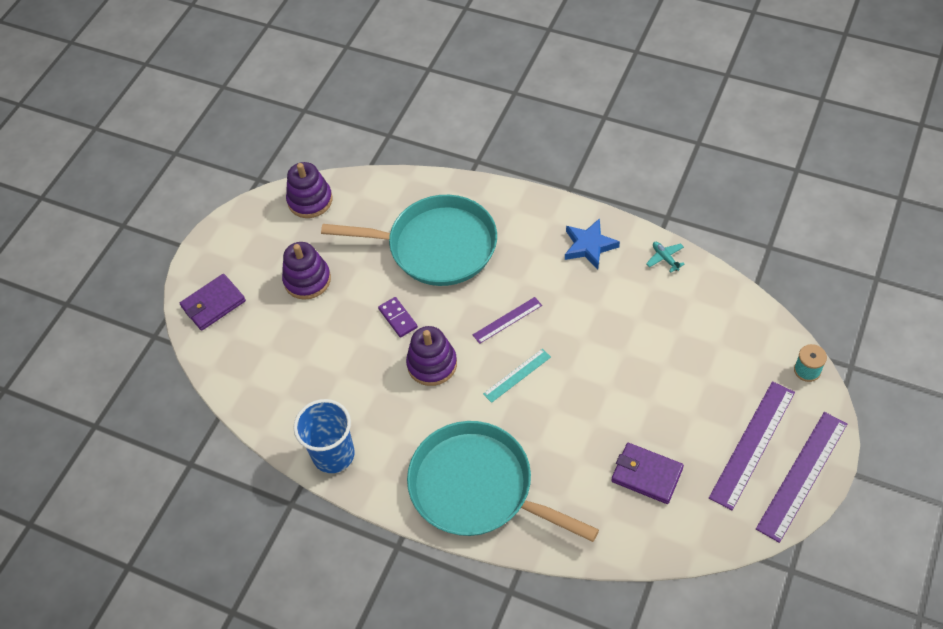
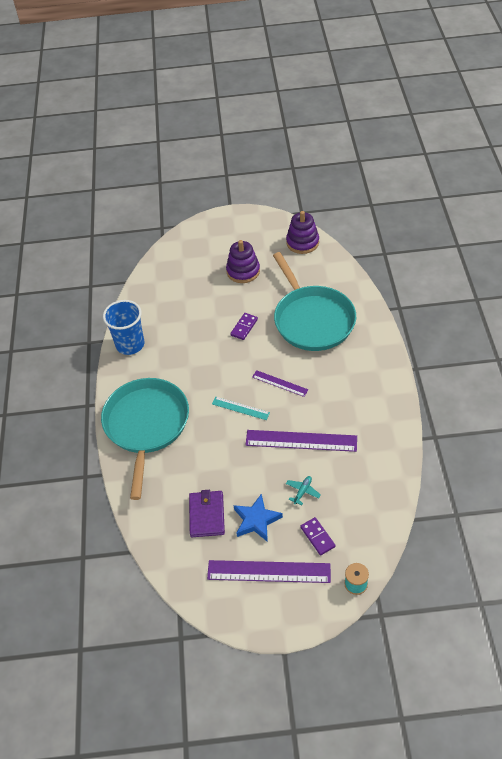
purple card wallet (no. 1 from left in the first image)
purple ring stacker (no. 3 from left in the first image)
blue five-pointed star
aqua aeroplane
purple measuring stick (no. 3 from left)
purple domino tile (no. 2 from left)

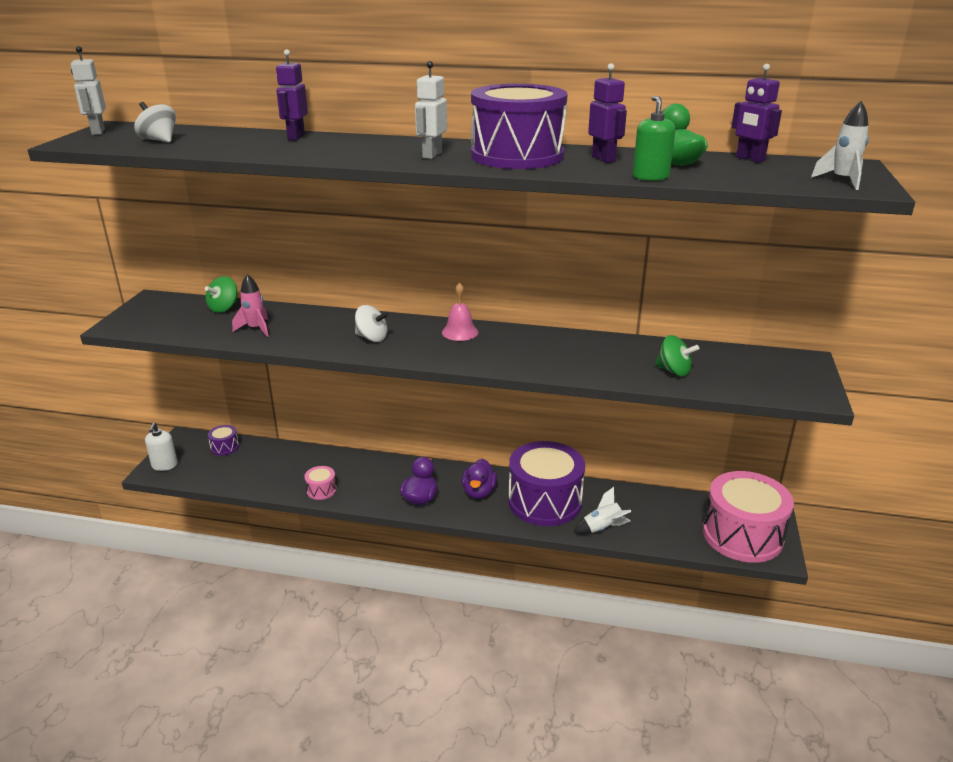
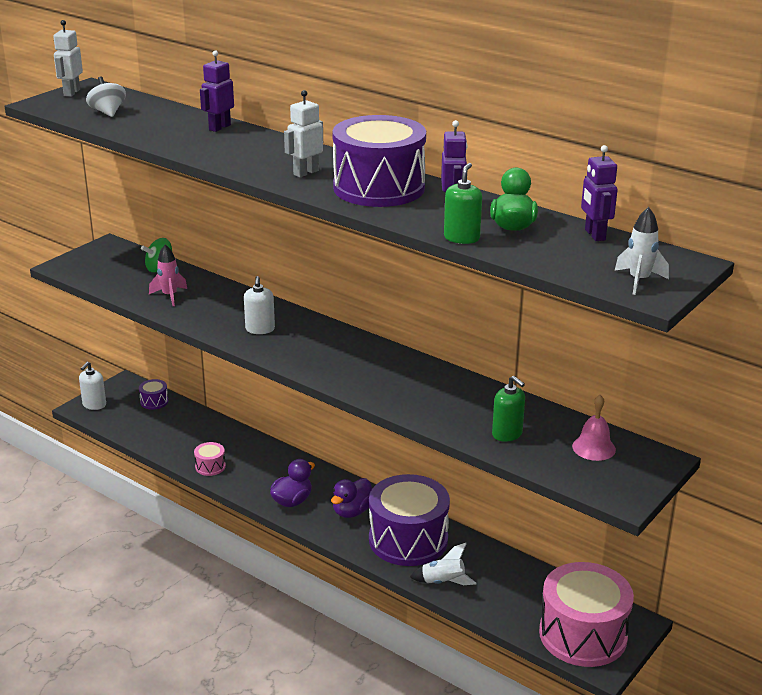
pure white soap dispenser (no. 2 from left)
rosy hand bell
green soap dispenser (no. 2 from left)

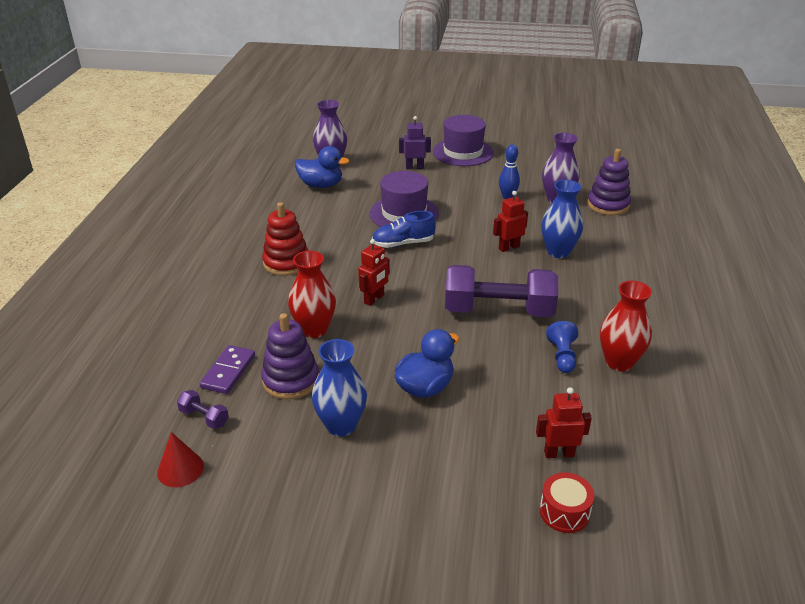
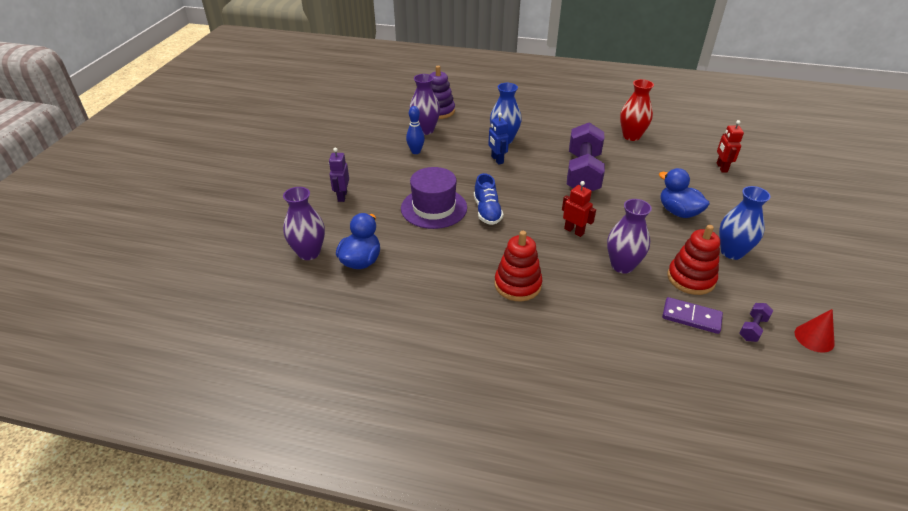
crimson ring stacker (no. 2 from left)
purple tall vase (no. 3 from left)
purple top hat (no. 2 from left in the first image)
blue toy robot
crimson drum
blue chess pawn

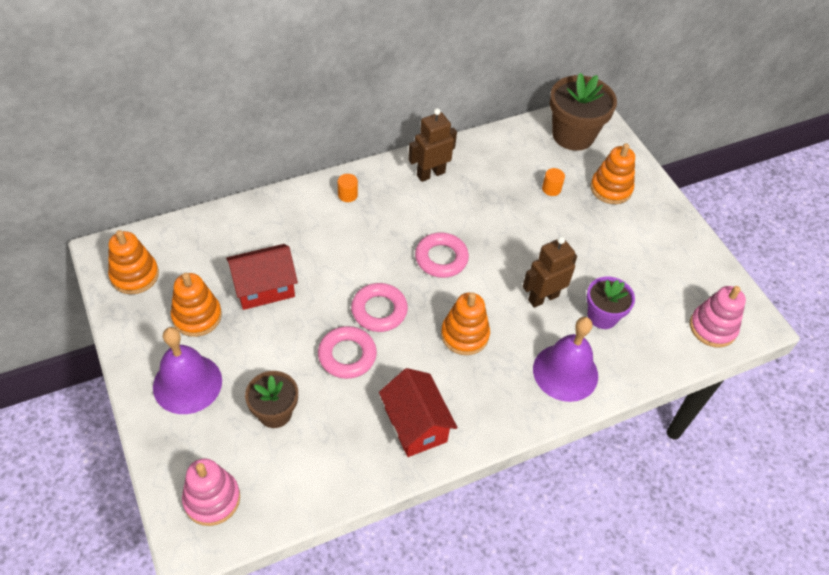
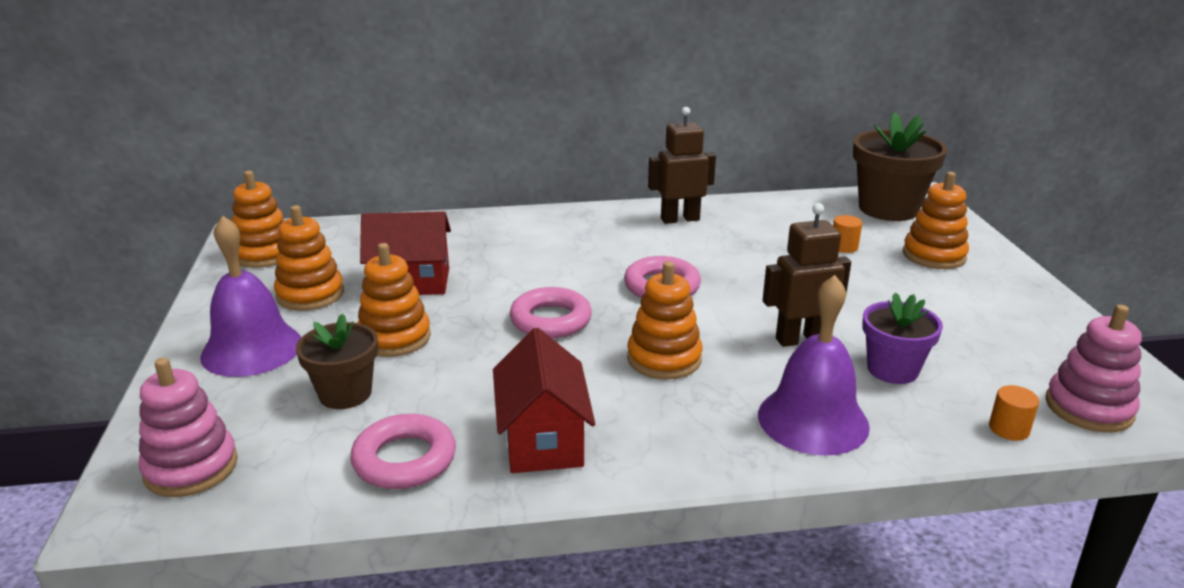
rosy ring (no. 1 from left)
orange solid cylinder (no. 2 from left)
orange ring stacker (no. 3 from left)

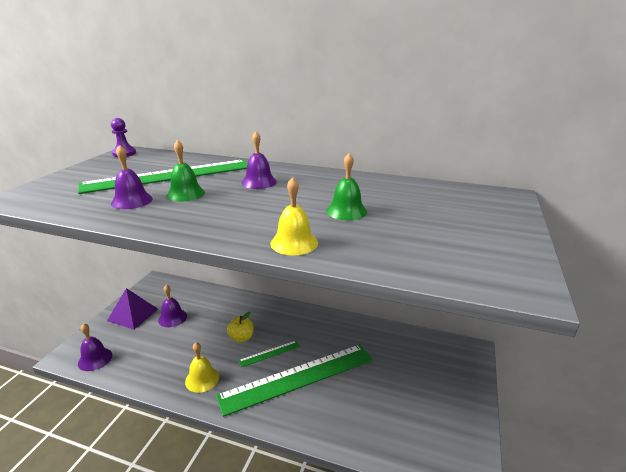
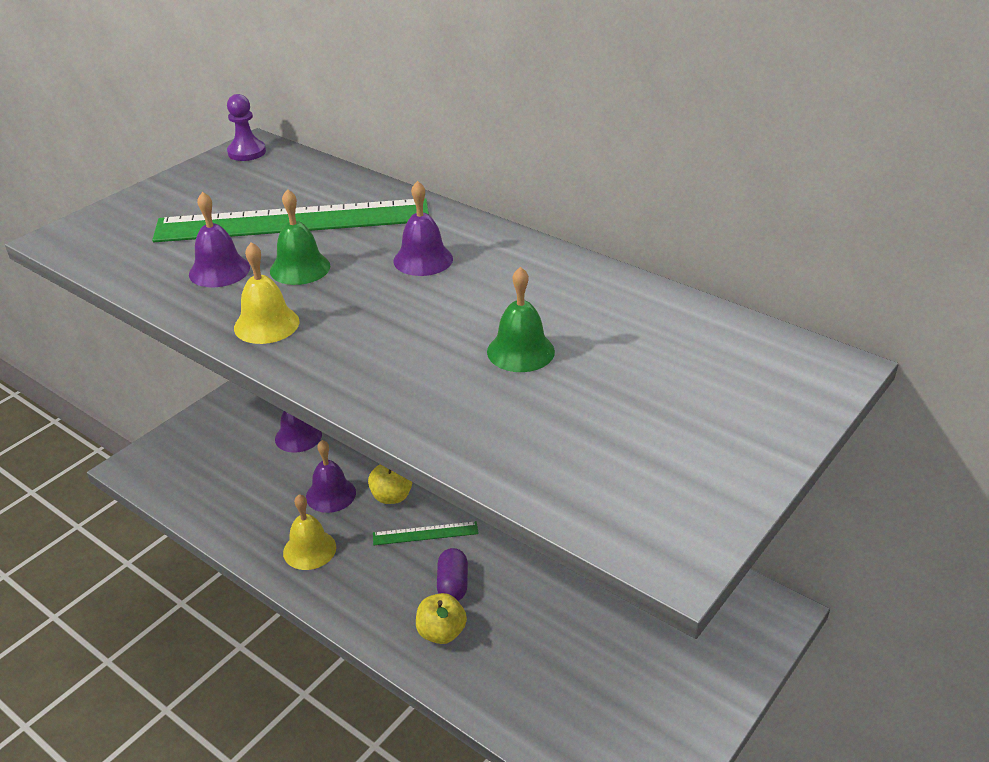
purple hand bell (no. 3 from left)
purple solid pyramid
purple pill
bright yellow hand bell (no. 1 from left)
bright yellow apple (no. 2 from left)

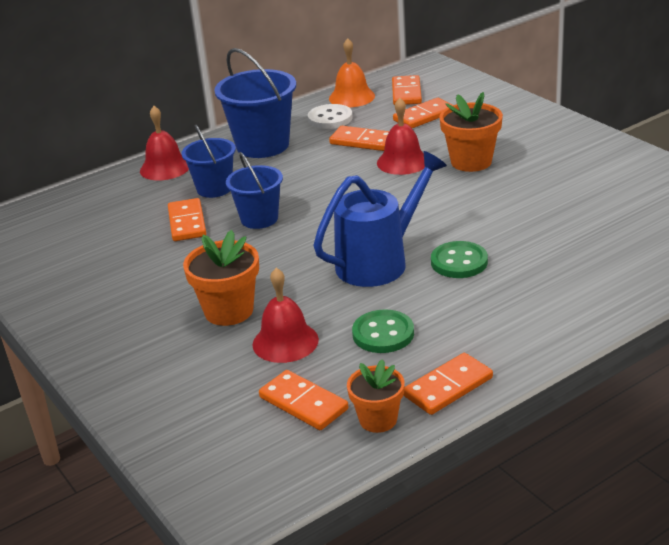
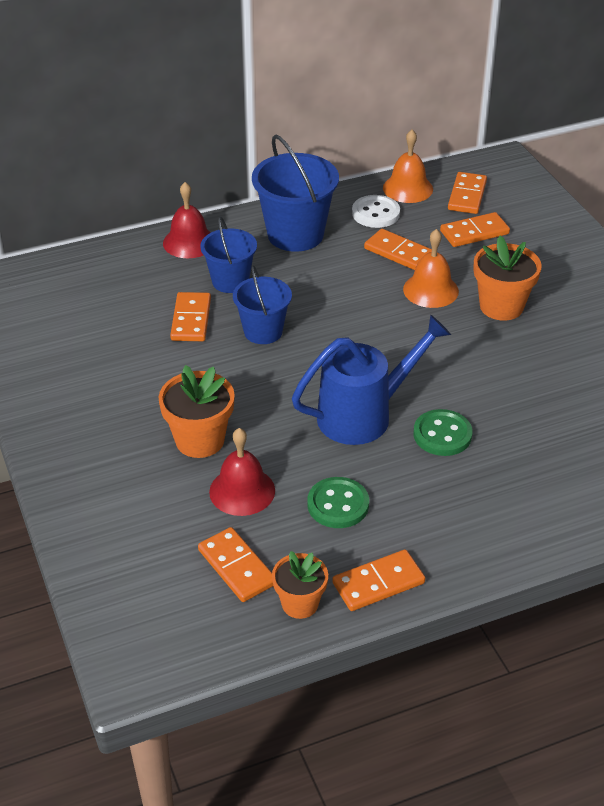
orange hand bell (no. 2 from left)

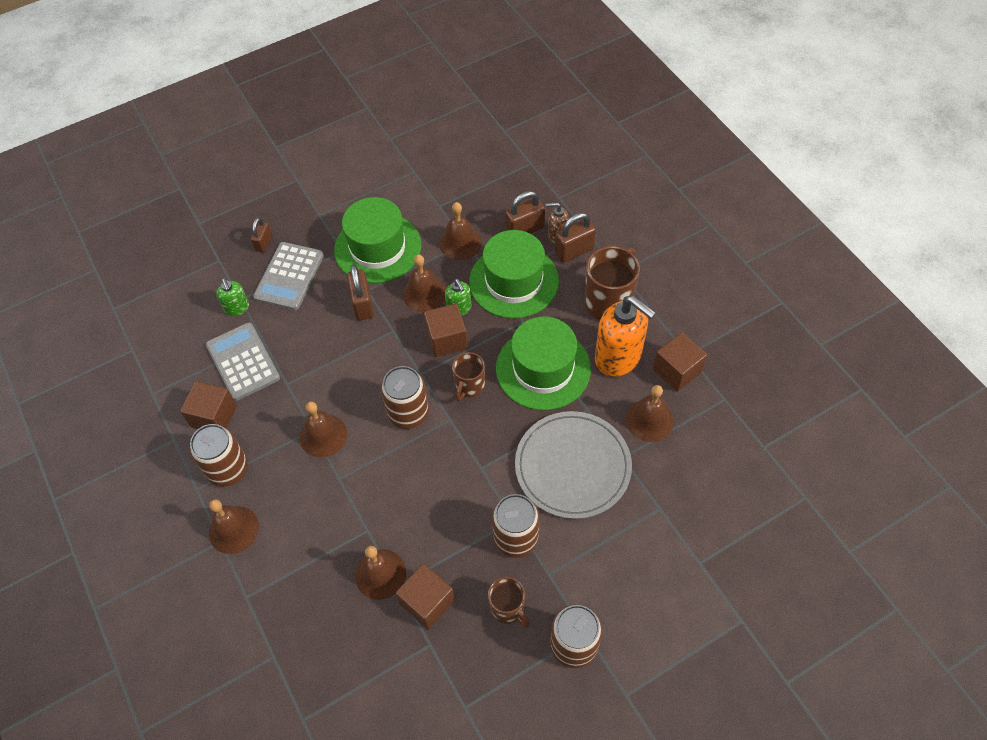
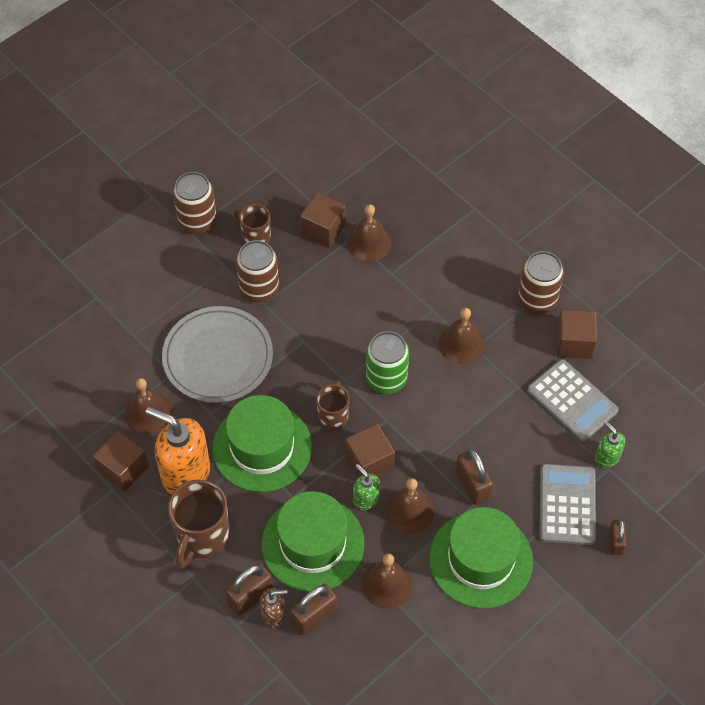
russet hand bell (no. 1 from left in the first image)
green can

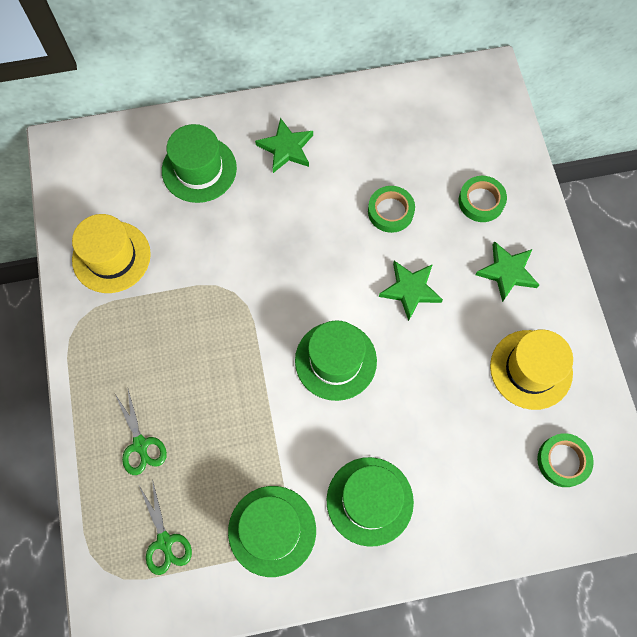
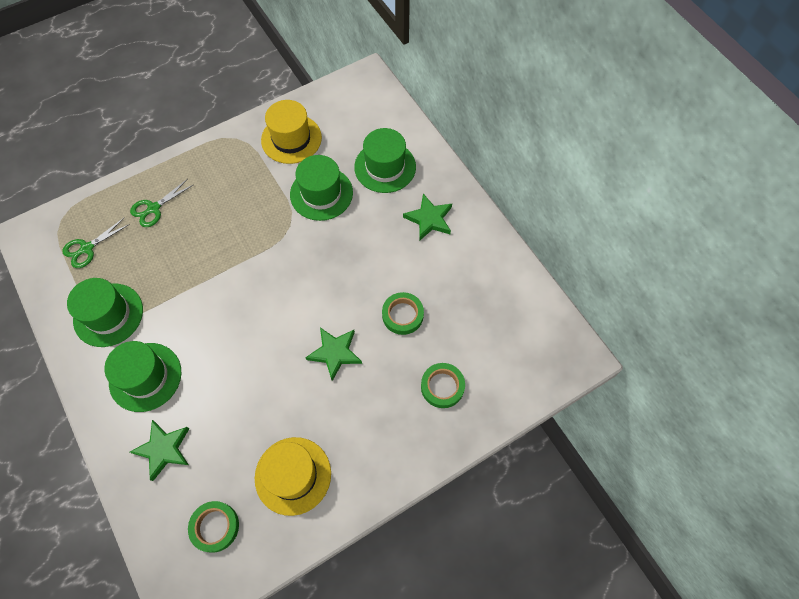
green top hat (no. 3 from left)
green five-pointed star (no. 1 from left)

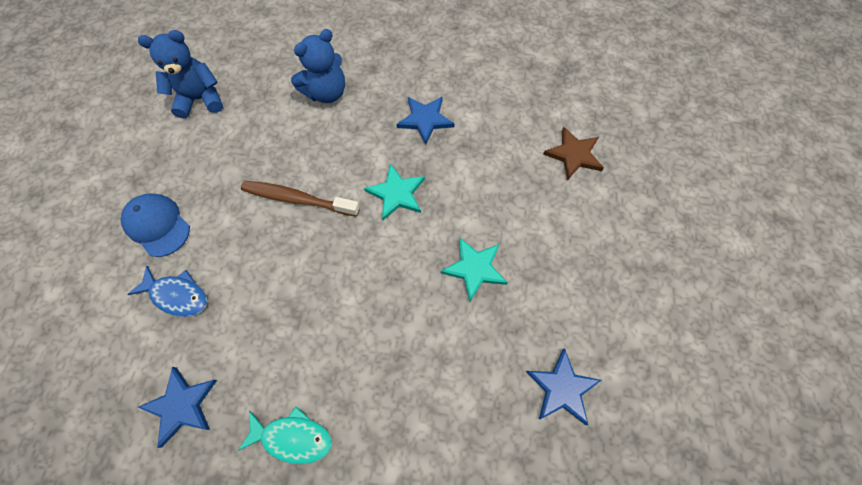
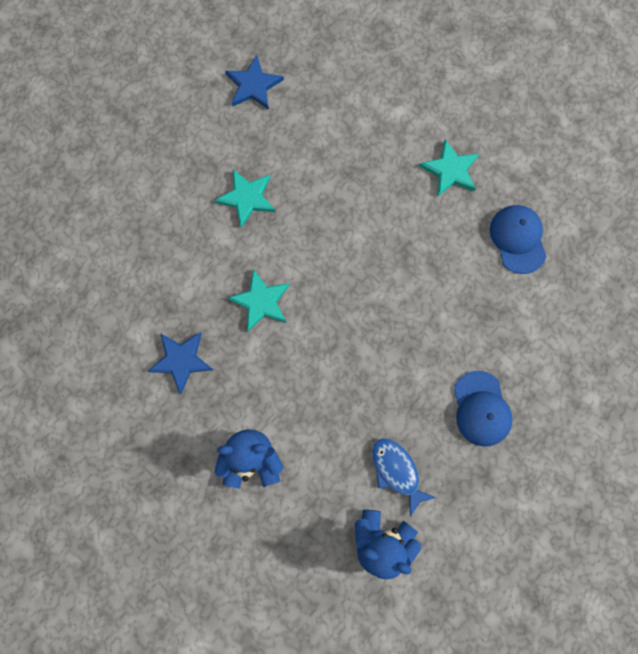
blue fish
blue cap (no. 2 from left)
aqua five-pointed star (no. 3 from left)
russet tooth brush
russet five-pointed star

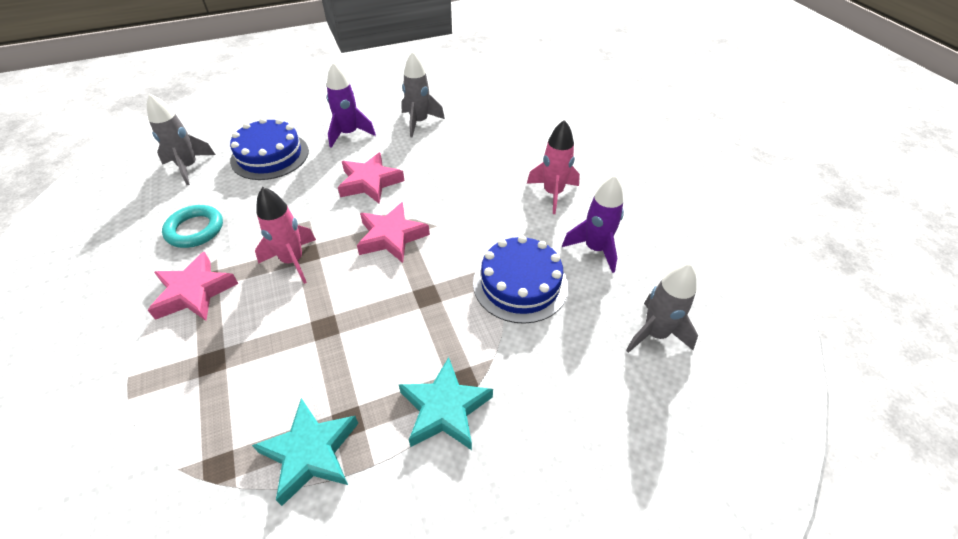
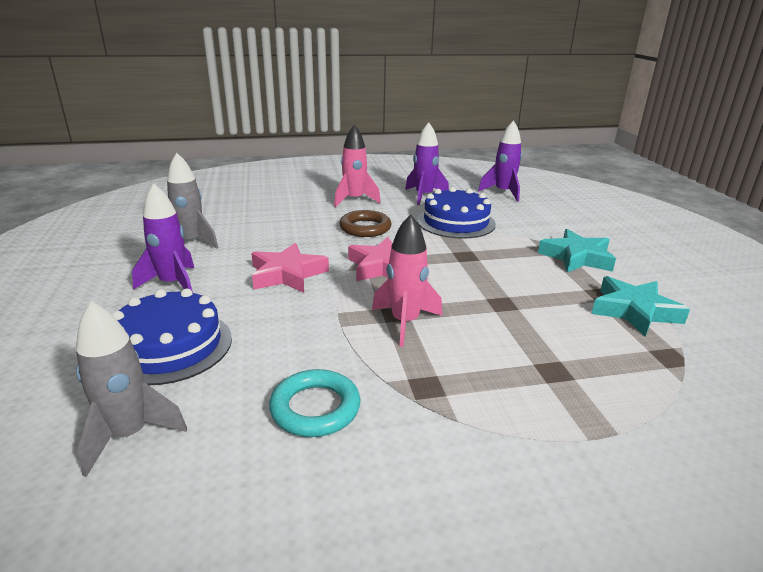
rosy five-pointed star (no. 1 from left in the first image)
purple toy rocket (no. 3 from left)
russet ring

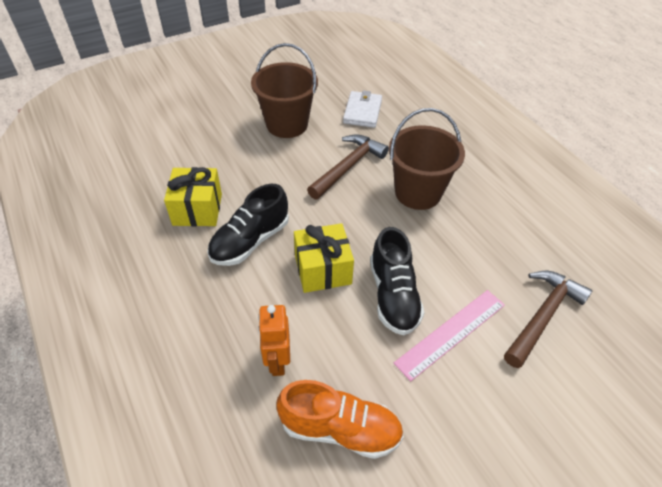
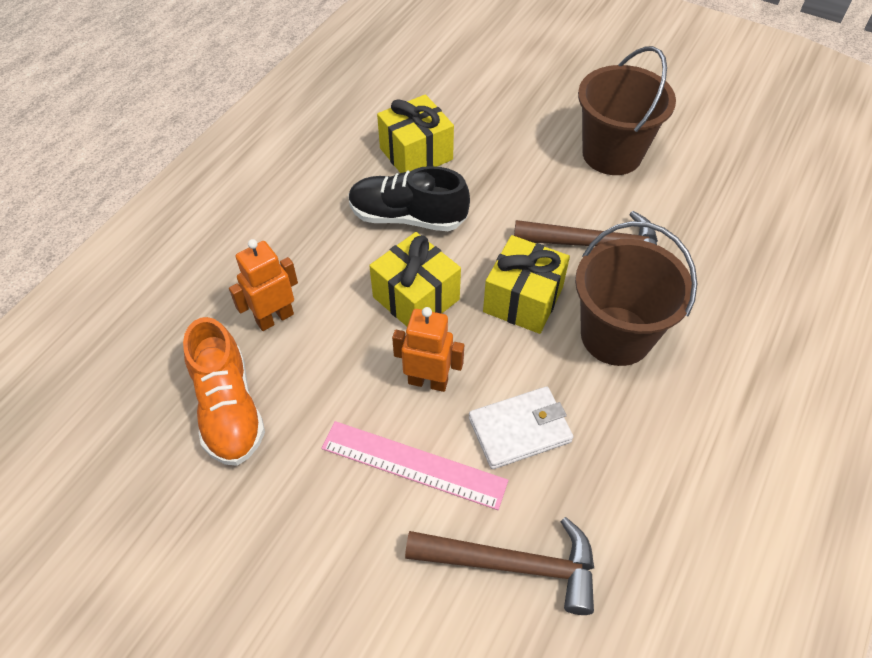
pure white card wallet
orange toy robot (no. 2 from left)
bright yellow wrapped gift (no. 3 from left)

